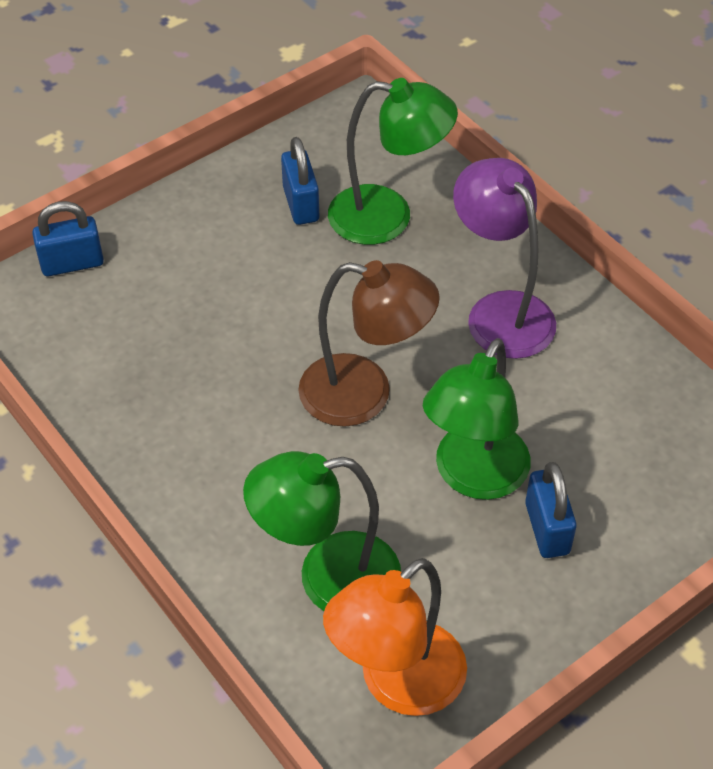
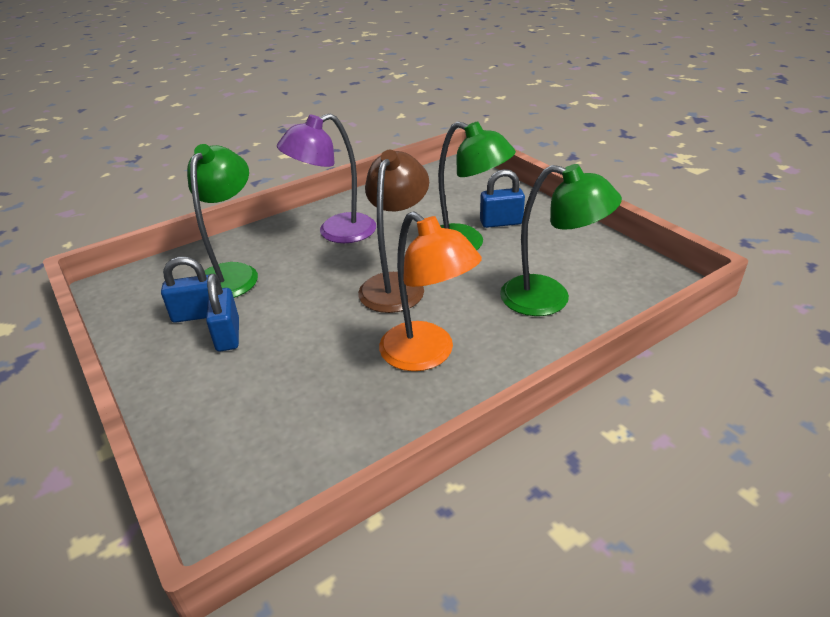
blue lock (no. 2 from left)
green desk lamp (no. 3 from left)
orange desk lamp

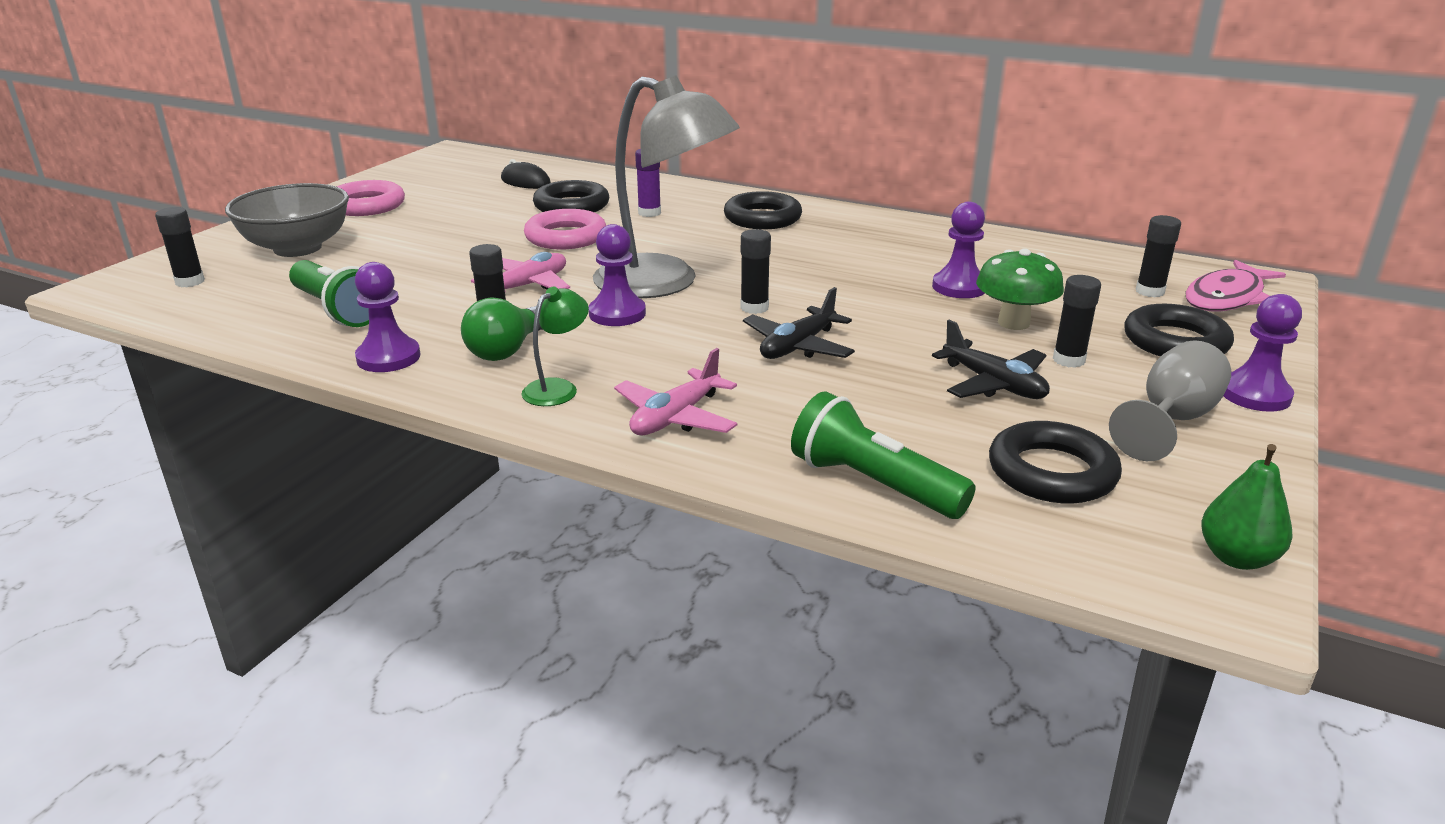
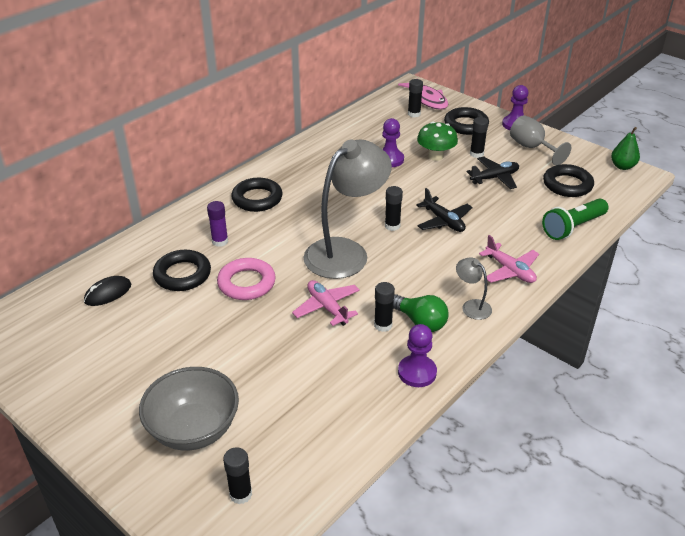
green torch (no. 1 from left in the first image)
rosy ring (no. 1 from left in the first image)
grey desk lamp (no. 2 from left)
purple chess pawn (no. 2 from left in the first image)

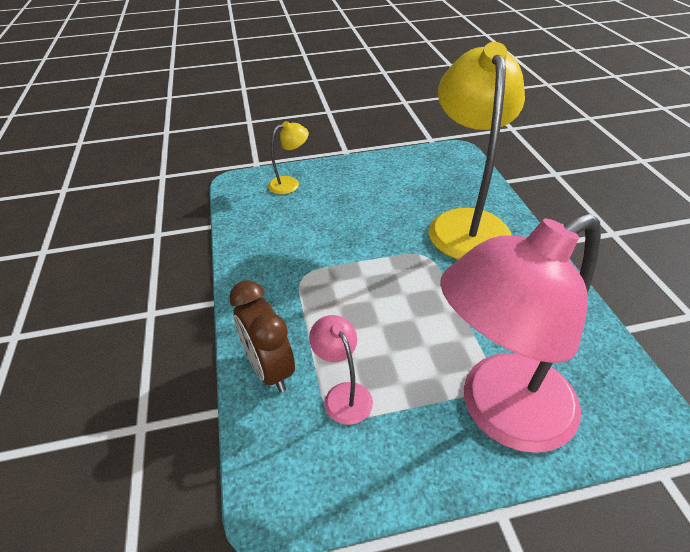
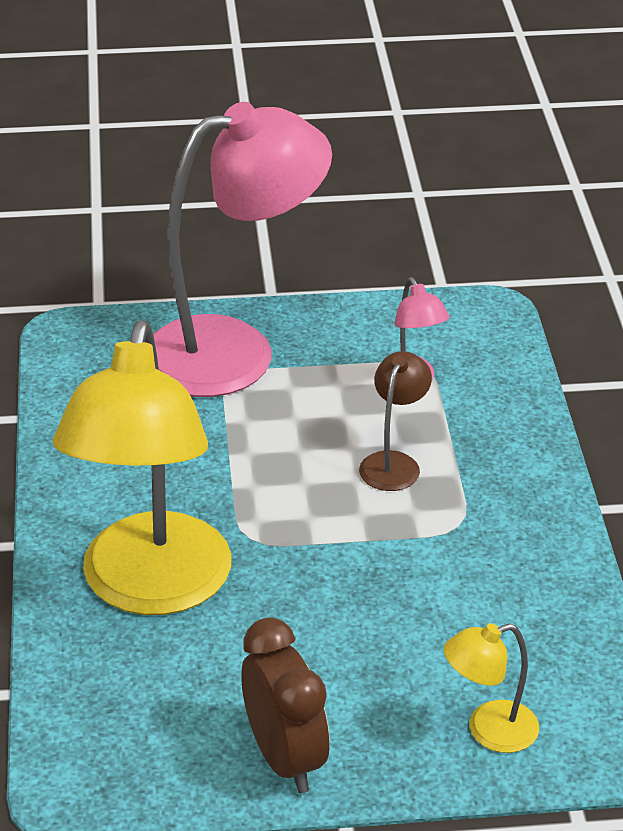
russet bedside clock
russet desk lamp

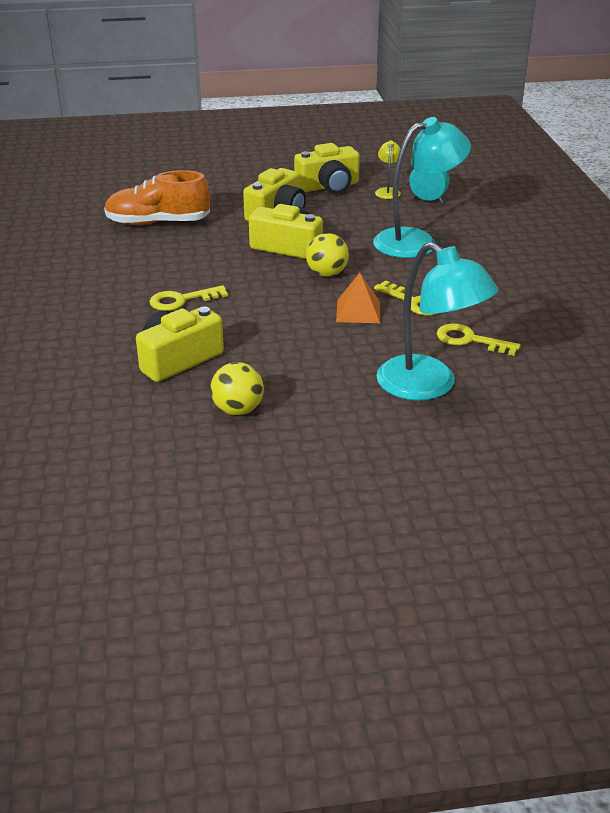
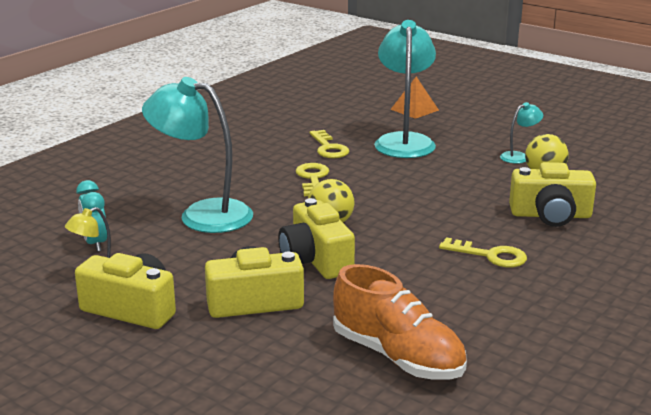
orange solid pyramid
aqua desk lamp (no. 3 from left)

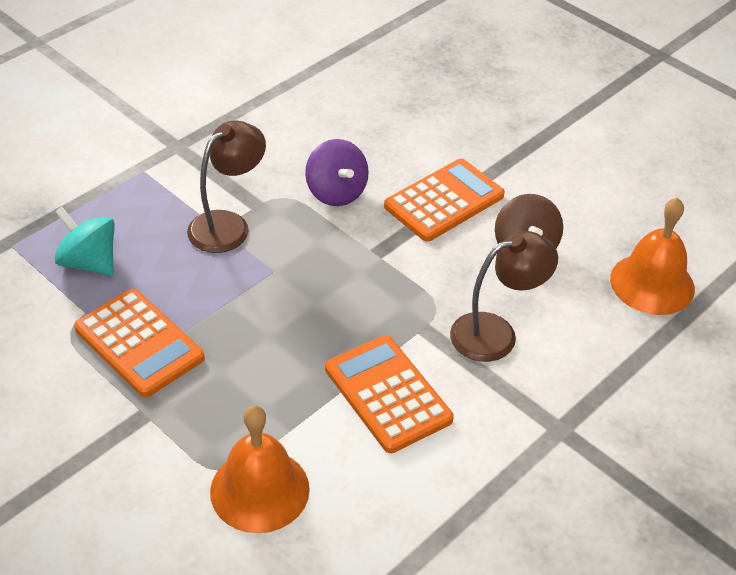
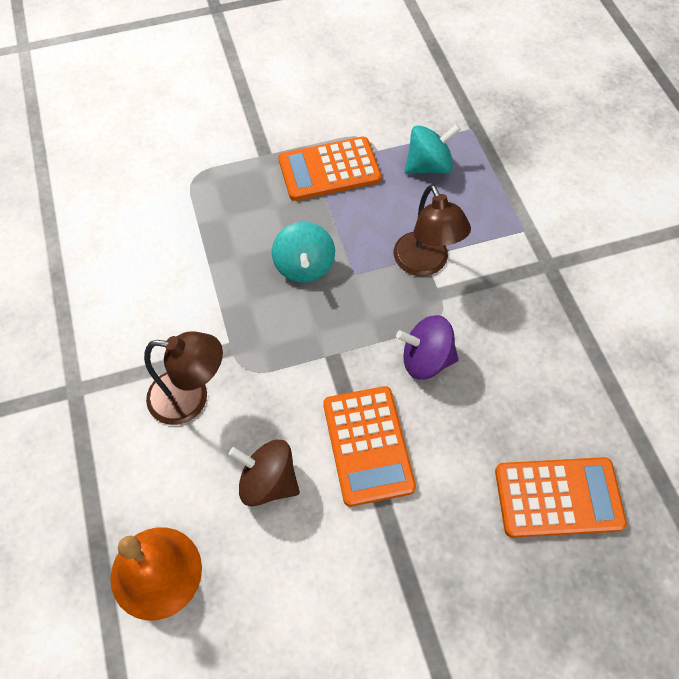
orange hand bell (no. 1 from left in the first image)
orange pocket calculator (no. 3 from left)
russet desk lamp (no. 1 from left)
aqua whirligig (no. 1 from left)

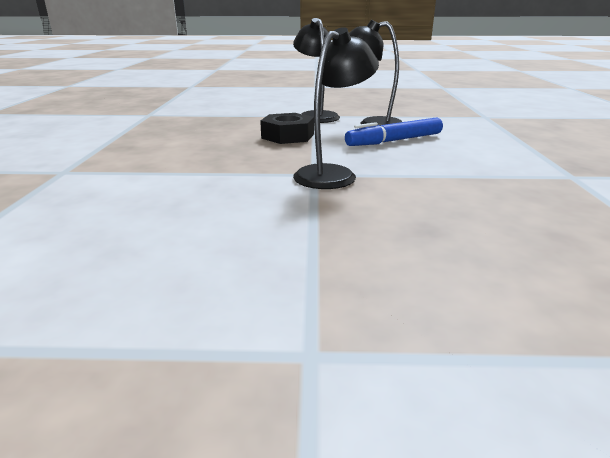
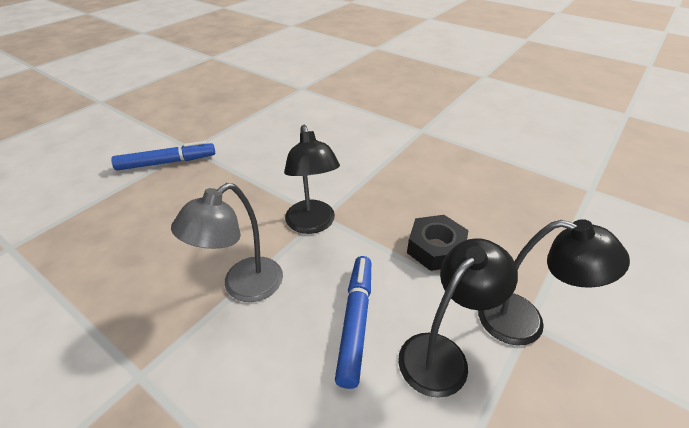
blue marker (no. 1 from left)
grey desk lamp

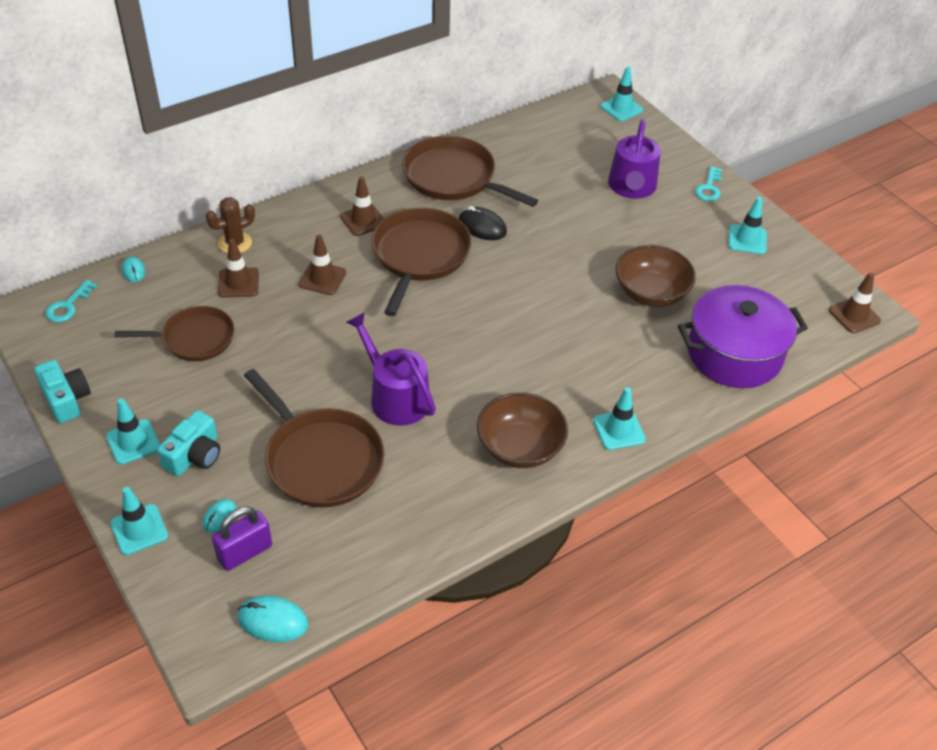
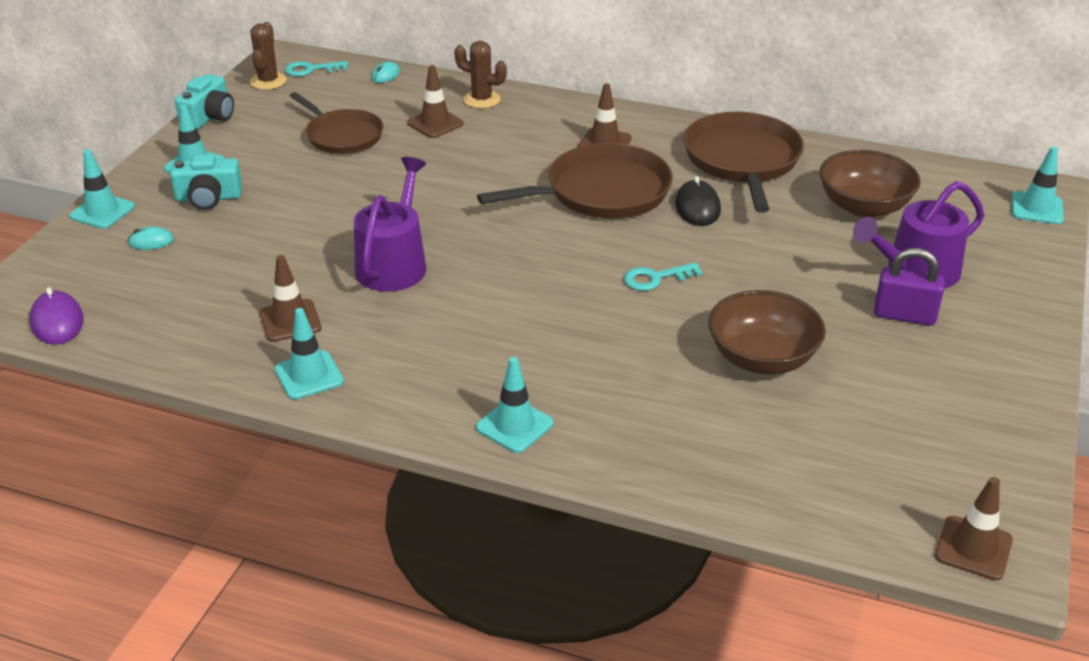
purple lock
purple computer mouse
russet frying pan (no. 2 from left in the first image)
russet road cone (no. 1 from left)
russet deep dish (no. 2 from left)
purple stockpot
aqua latchkey (no. 2 from left)
aqua road cone (no. 3 from left)
russet saguaro cactus (no. 1 from left)

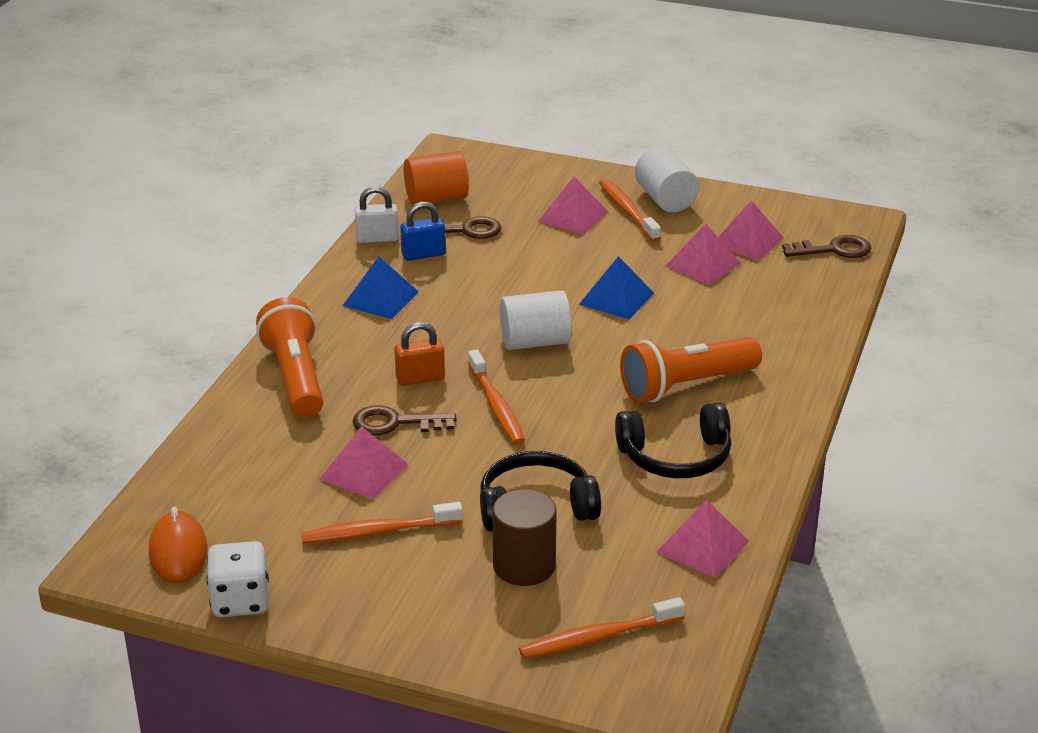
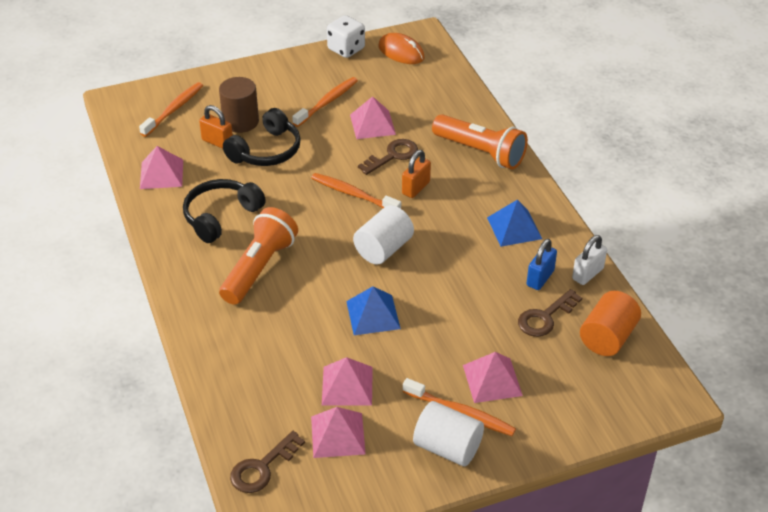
orange lock (no. 1 from left)

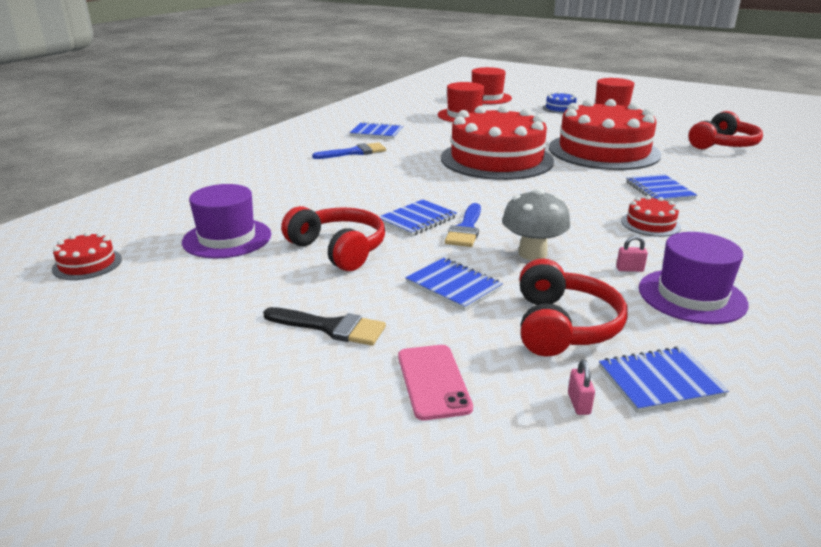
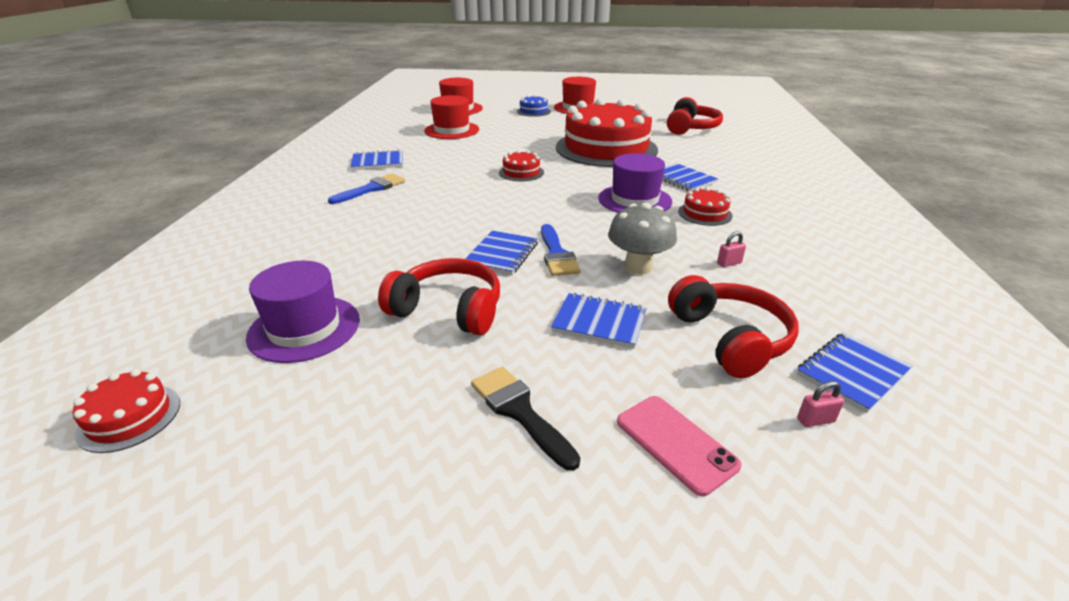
jet-black paint brush
crimson cake (no. 2 from left)
rosy lock (no. 2 from left)
purple top hat (no. 2 from left)

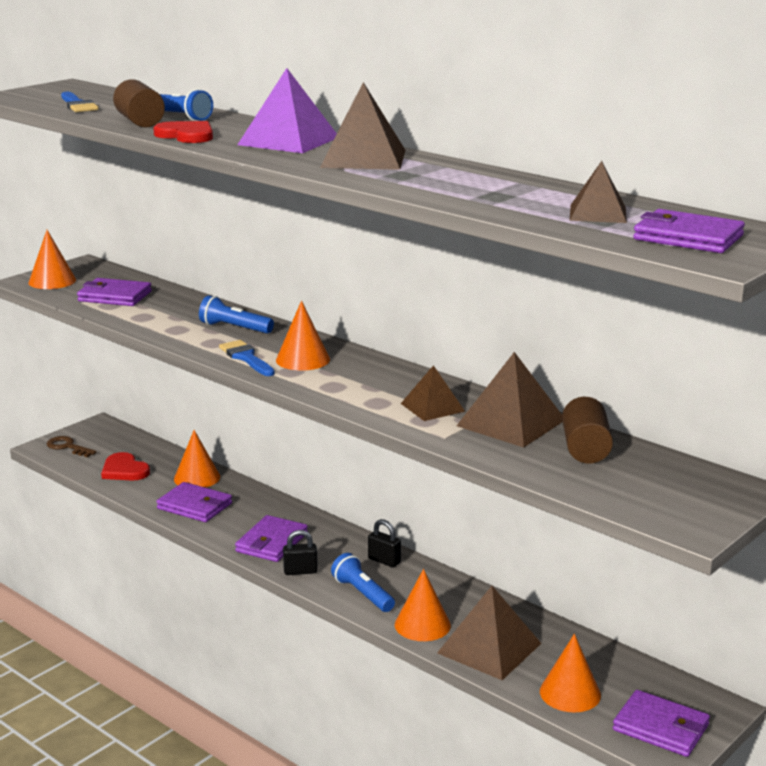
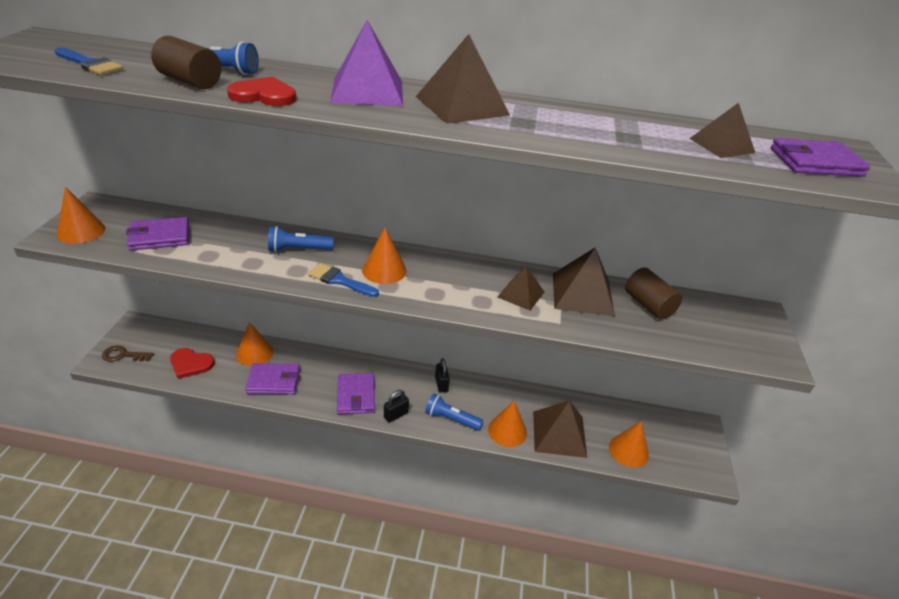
jet-black lock (no. 2 from left)
purple card wallet (no. 4 from left in the first image)

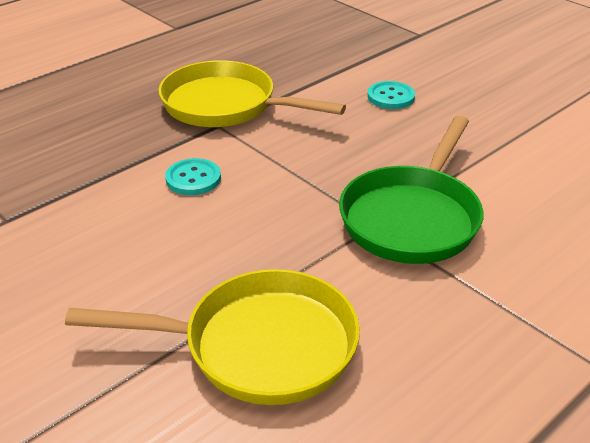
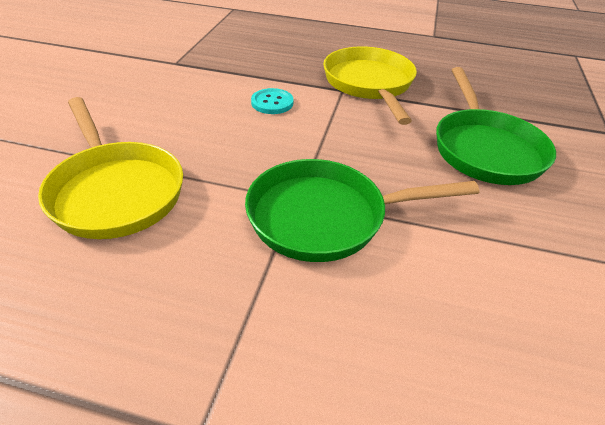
green frying pan (no. 2 from left)

